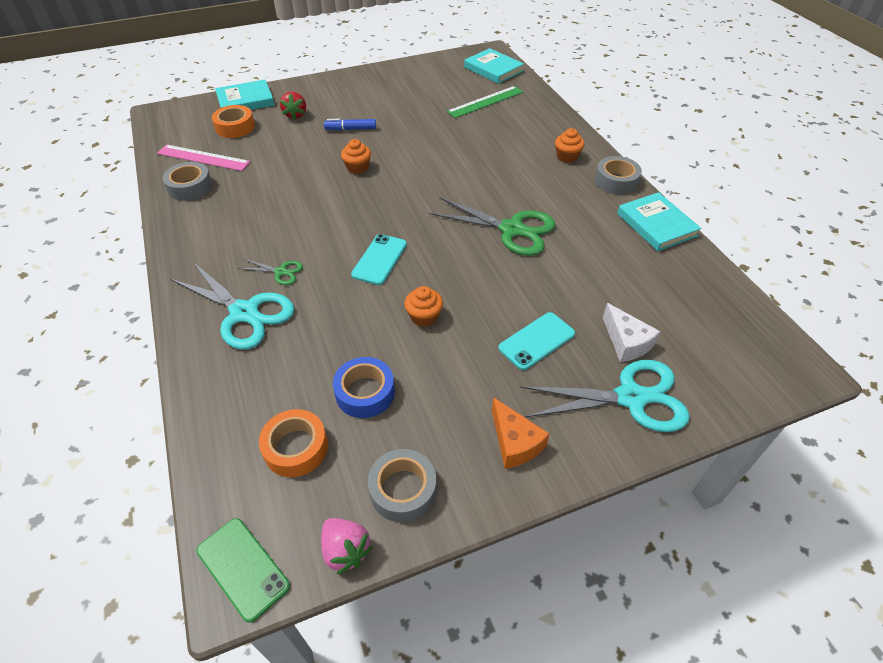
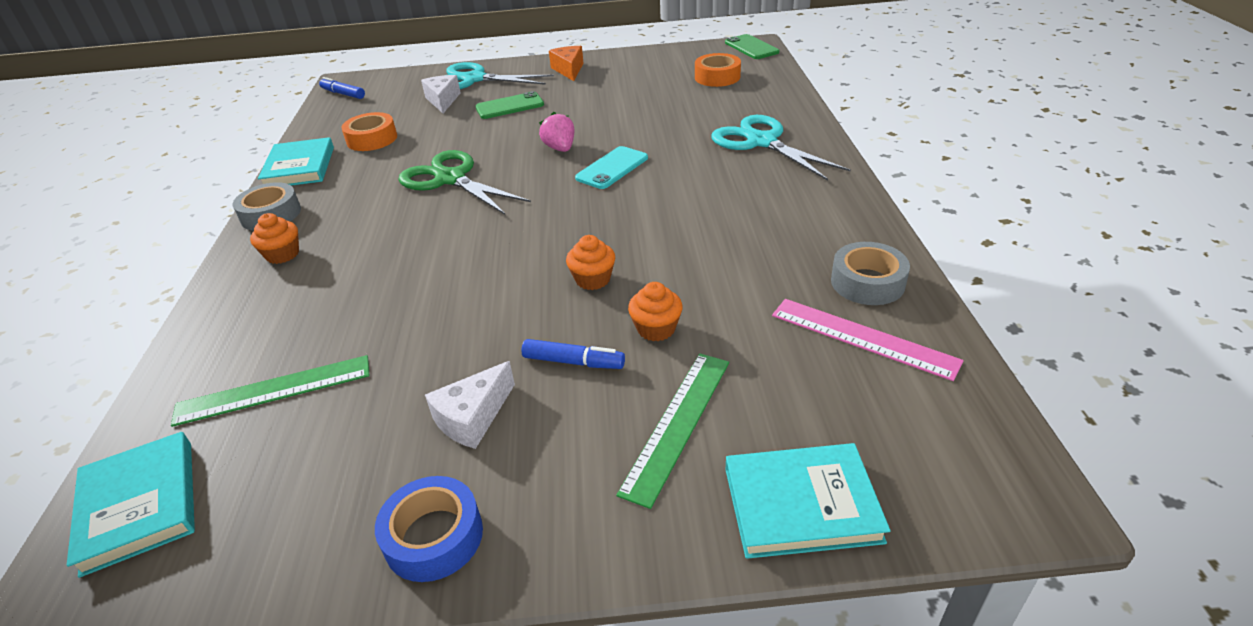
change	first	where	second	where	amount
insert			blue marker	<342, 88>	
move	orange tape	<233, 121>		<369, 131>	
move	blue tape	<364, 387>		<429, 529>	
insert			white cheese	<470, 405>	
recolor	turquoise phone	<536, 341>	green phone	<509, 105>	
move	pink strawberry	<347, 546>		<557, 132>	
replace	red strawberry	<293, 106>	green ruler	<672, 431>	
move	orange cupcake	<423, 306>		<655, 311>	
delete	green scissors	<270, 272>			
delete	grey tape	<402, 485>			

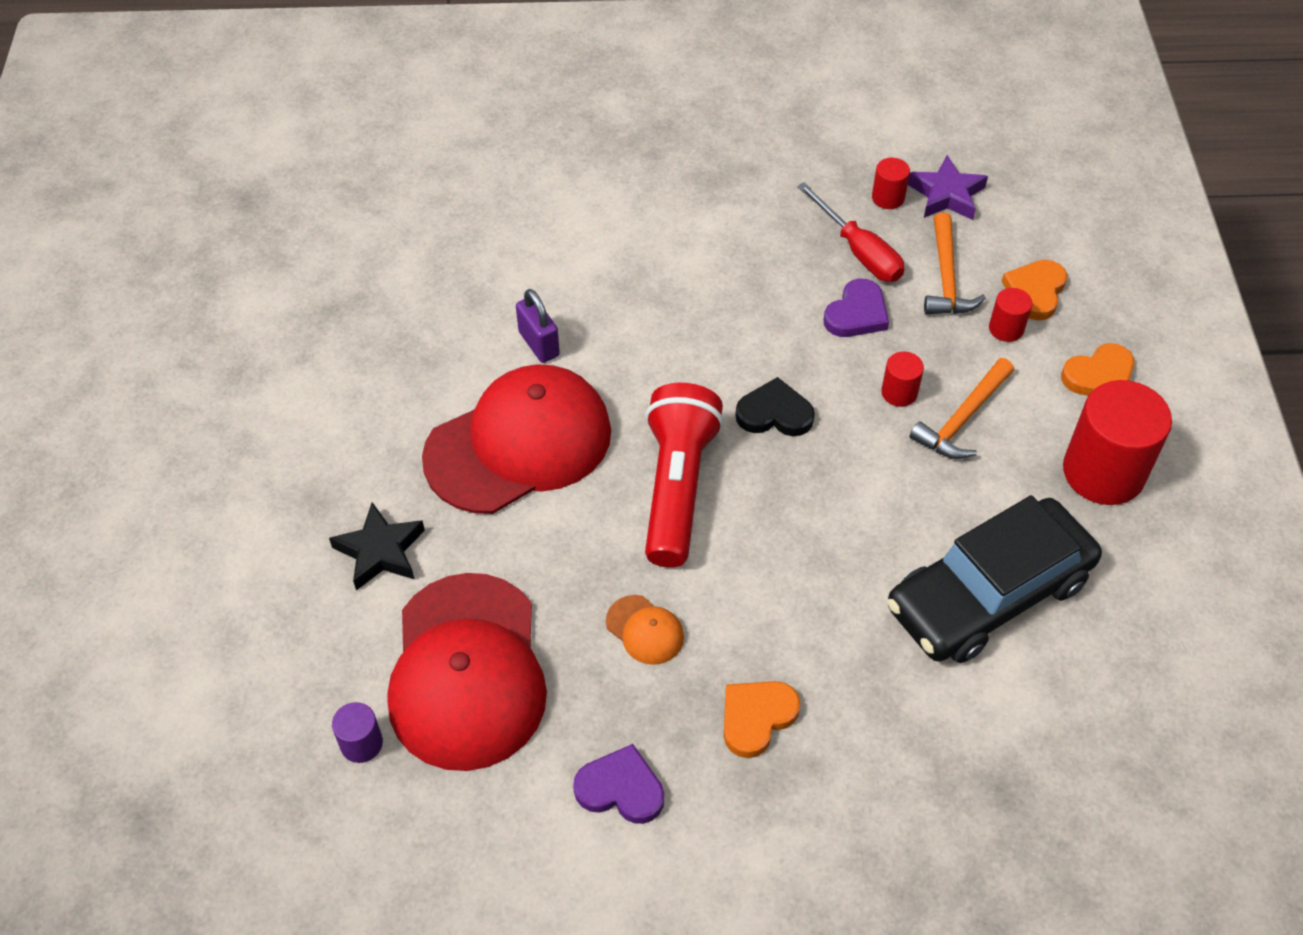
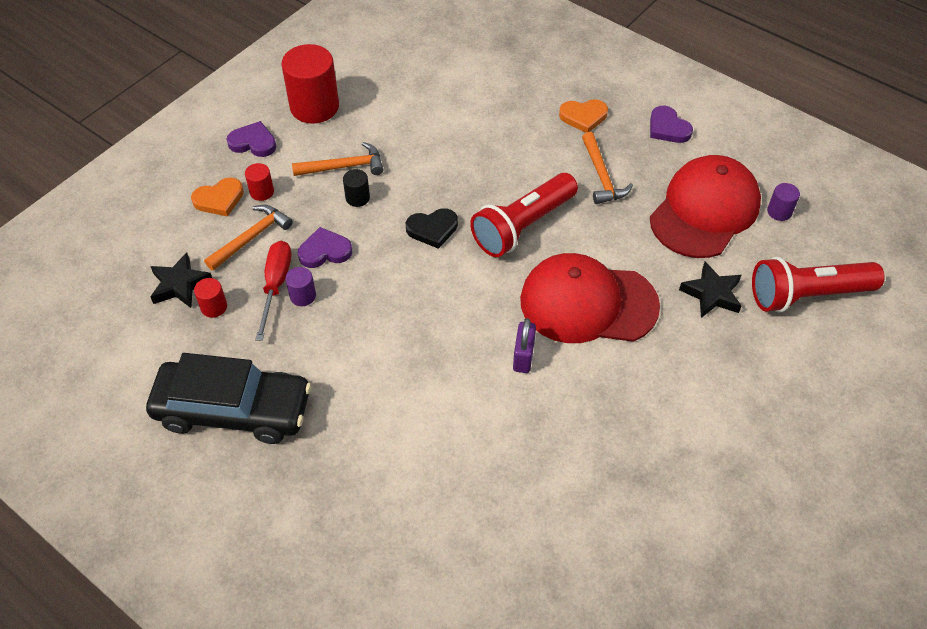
change	first	where	second	where	amount
move	black car	<994, 579>		<228, 398>	
recolor	purple star	<948, 187>	black star	<181, 280>	
recolor	orange heart	<1097, 369>	purple heart	<251, 139>	
insert			purple cylinder	<300, 286>	
recolor	red cylinder	<902, 379>	black cylinder	<356, 188>	
rotate	black heart	<775, 406>		<432, 228>	60 degrees counterclockwise
replace	orange cap	<645, 630>	orange hammer	<607, 168>	
insert			red flashlight	<818, 285>	

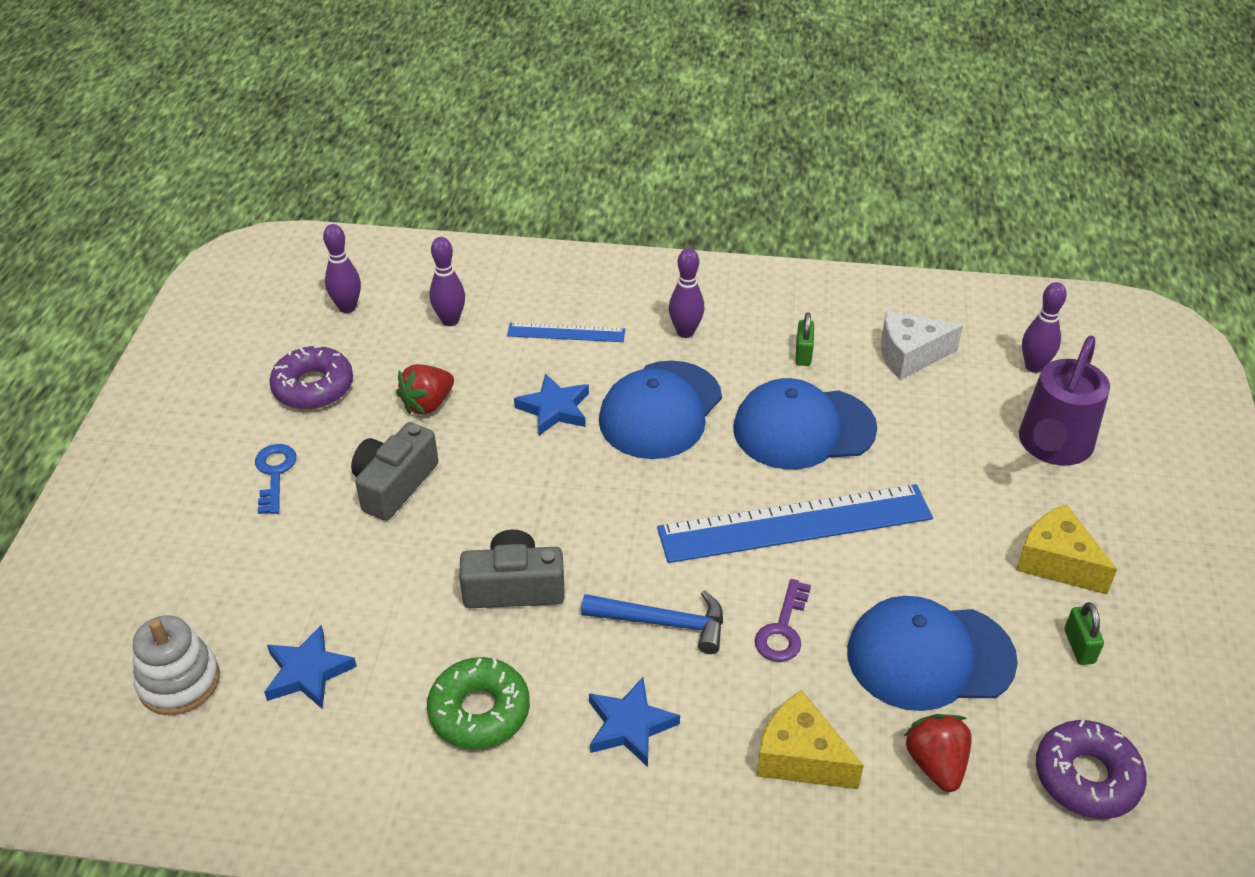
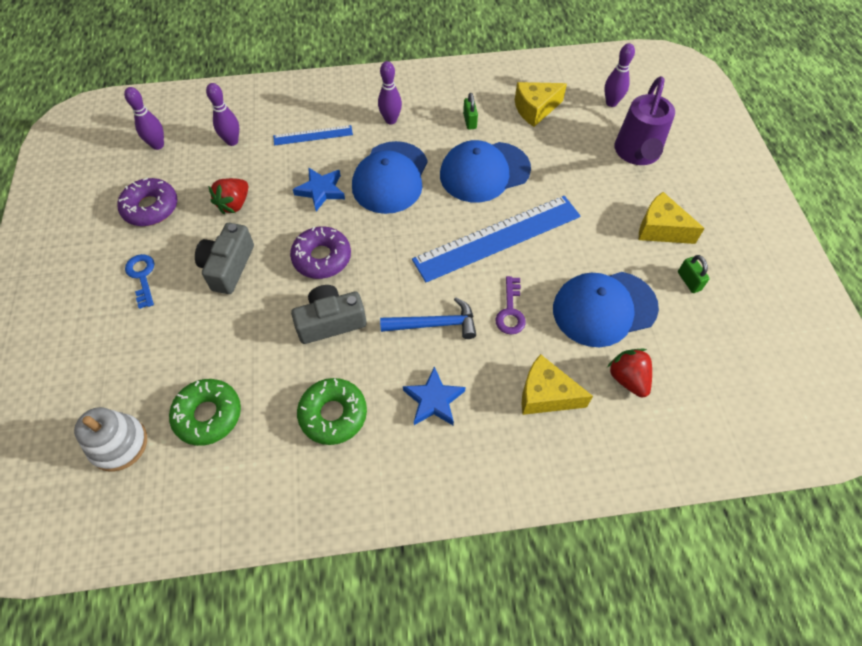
change	first	where	second	where	amount
replace	blue star	<310, 667>	green donut	<205, 412>	
move	purple donut	<1091, 769>		<320, 253>	
recolor	white cheese	<922, 345>	yellow cheese	<541, 104>	

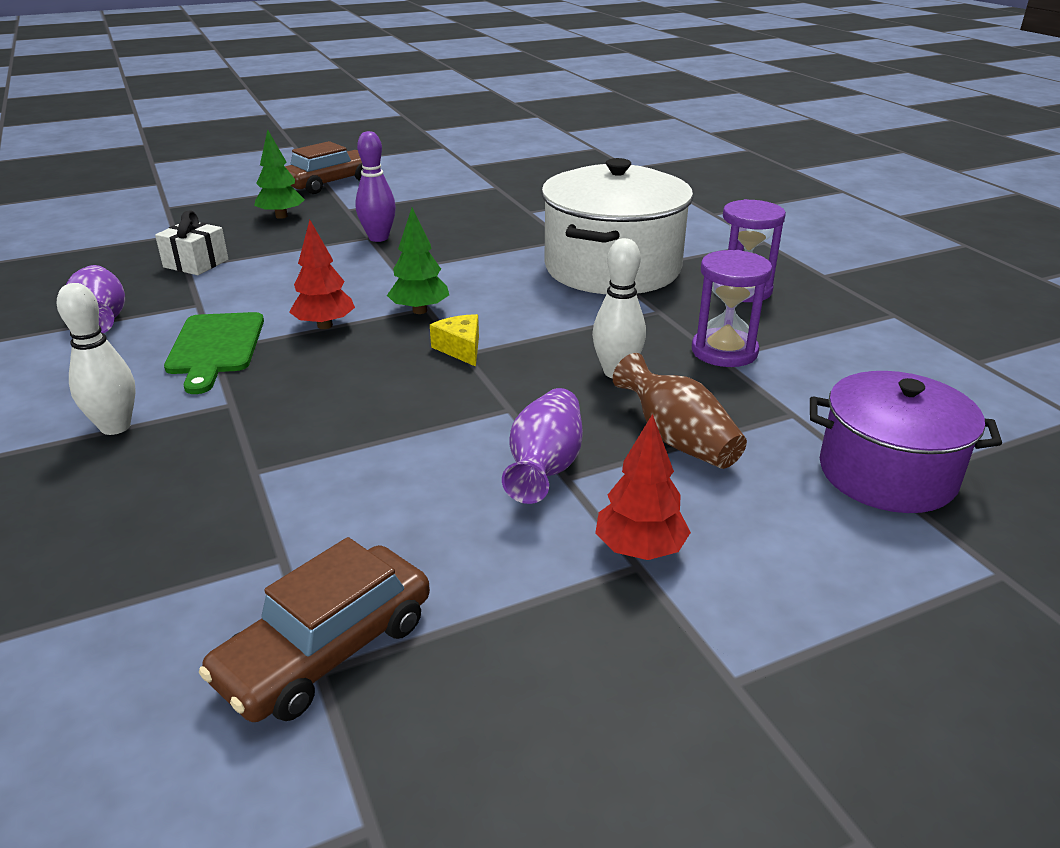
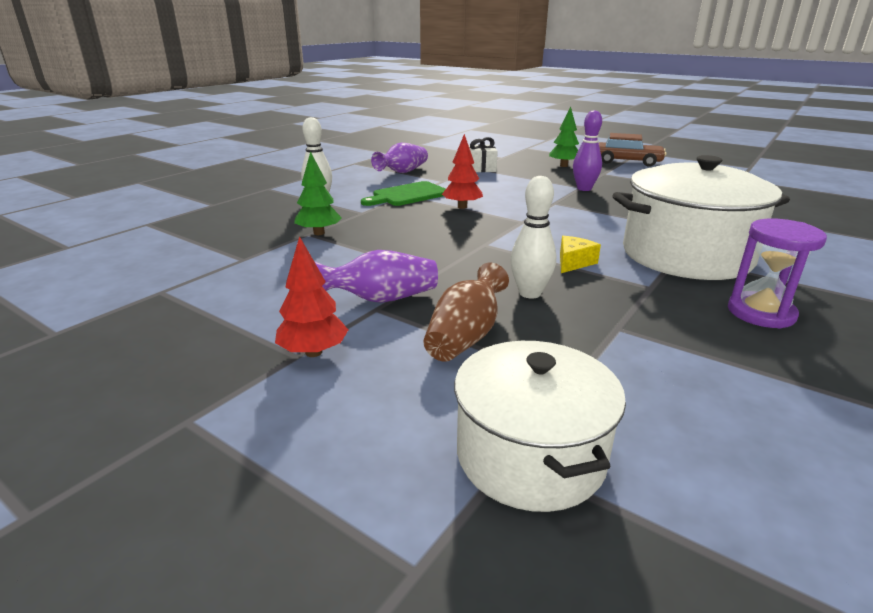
change	first	where	second	where	amount
move	green tree	<418, 261>		<318, 193>	
recolor	purple pot	<906, 442>	white pot	<540, 426>	
move	yellow cheese	<454, 340>		<580, 254>	
delete	brown car	<314, 629>			
delete	purple hourglass	<732, 308>			

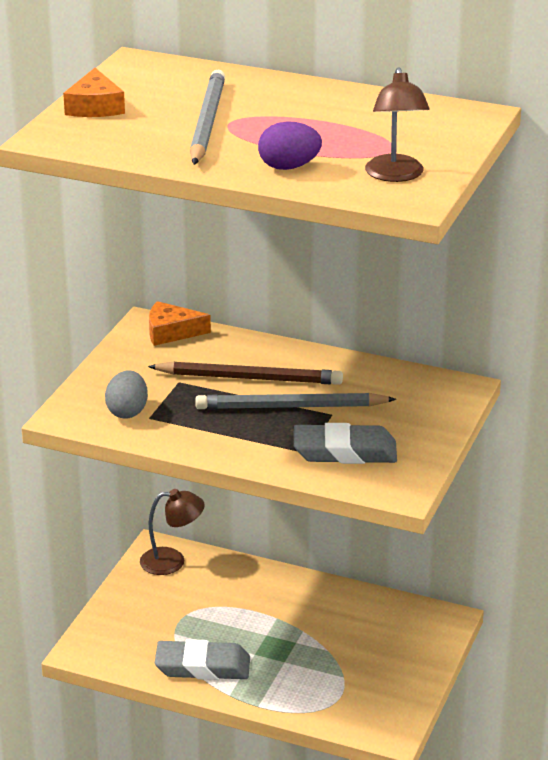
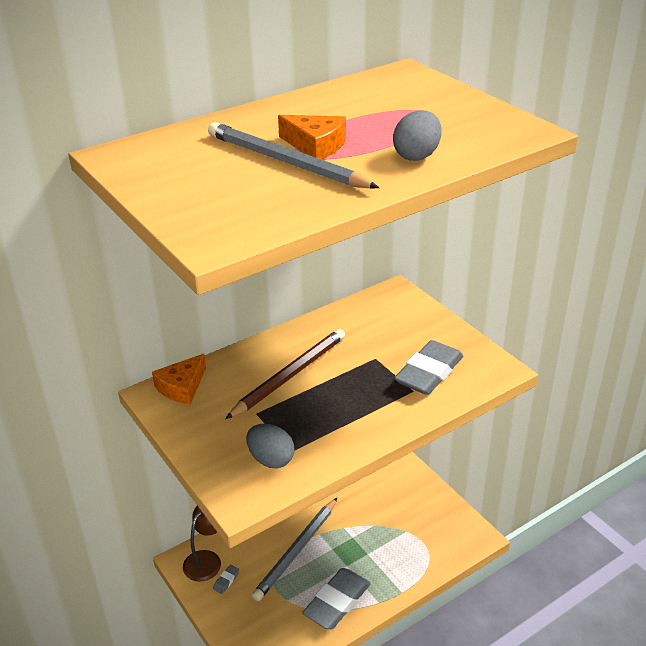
change	first	where	second	where	amount
insert			grey eraser	<226, 579>	
move	grey pencil	<295, 401>		<294, 549>	
move	orange cheese	<94, 92>		<312, 137>	
recolor	purple egg	<290, 145>	grey egg	<417, 135>	
delete	brown lamp	<397, 124>			

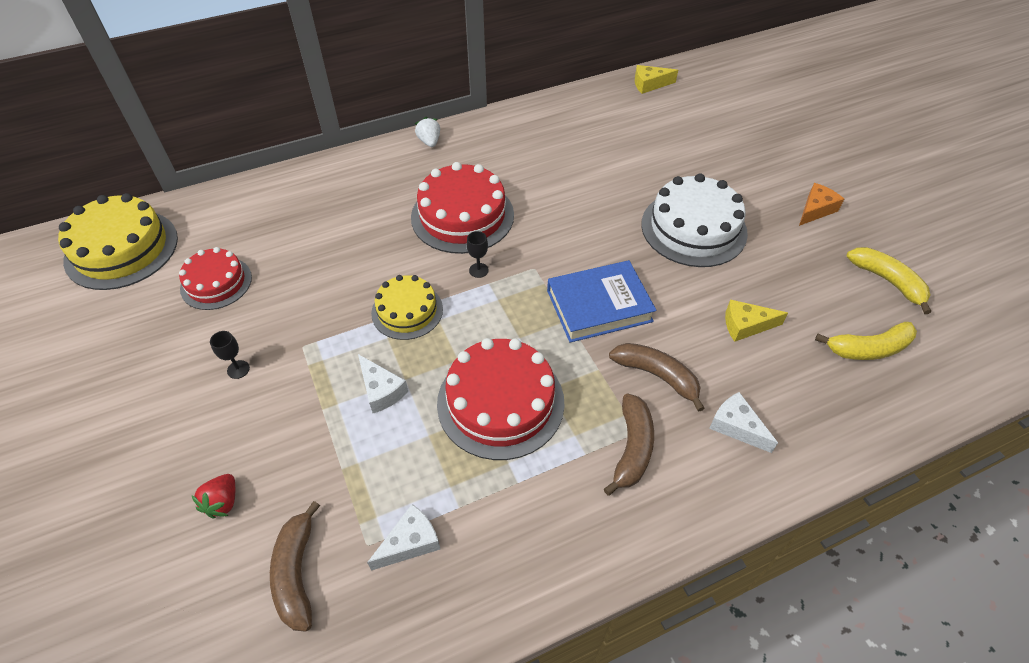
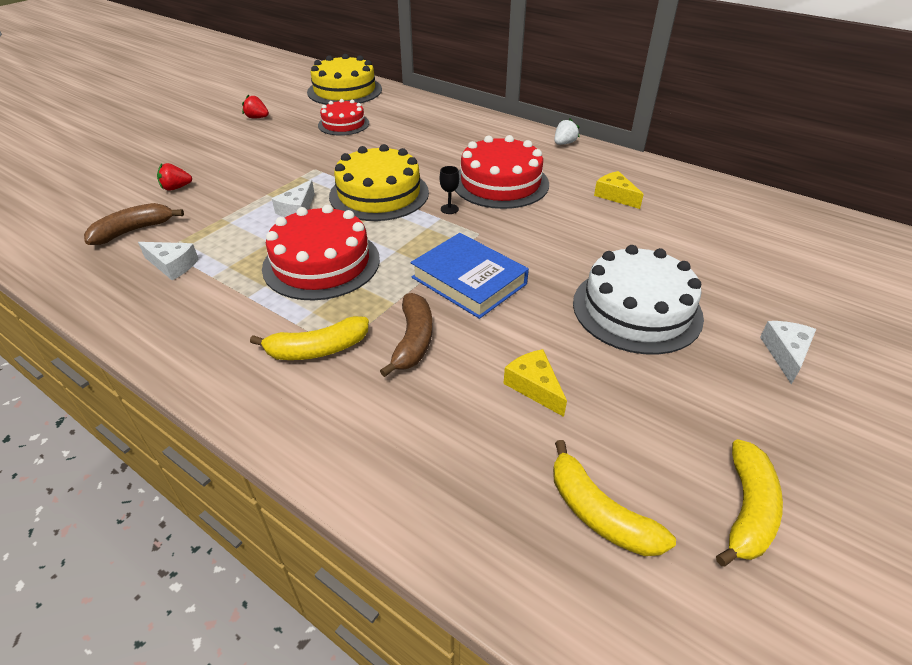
change	first	where	second	where	amount
insert			red strawberry	<255, 106>	
recolor	brown banana	<629, 445>	yellow banana	<309, 338>	
resize	yellow cake	<407, 307>		<379, 182>	x1.62
move	yellow cheese	<656, 79>		<619, 190>	
move	white cheese	<743, 422>		<788, 352>	
delete	black goblet	<230, 355>			
delete	orange cheese	<821, 204>			

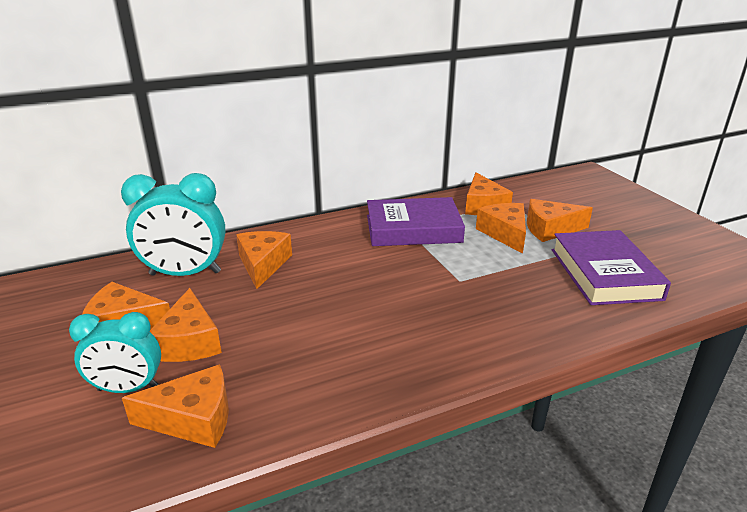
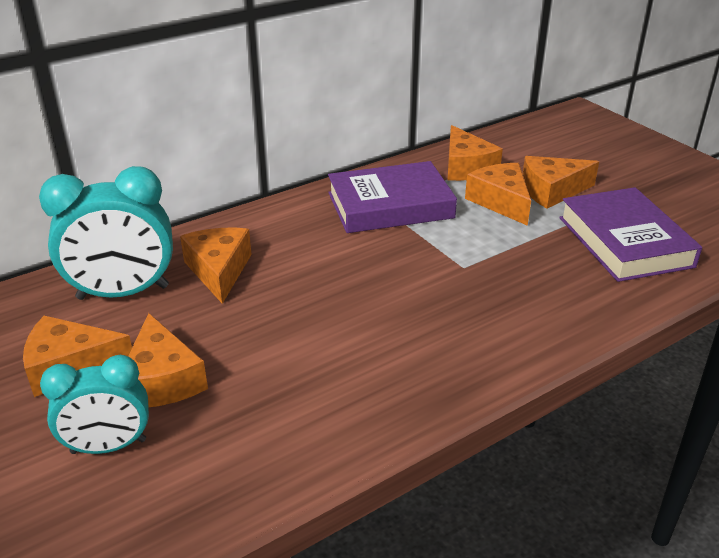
change	first	where	second	where	amount
delete	orange cheese	<175, 406>			

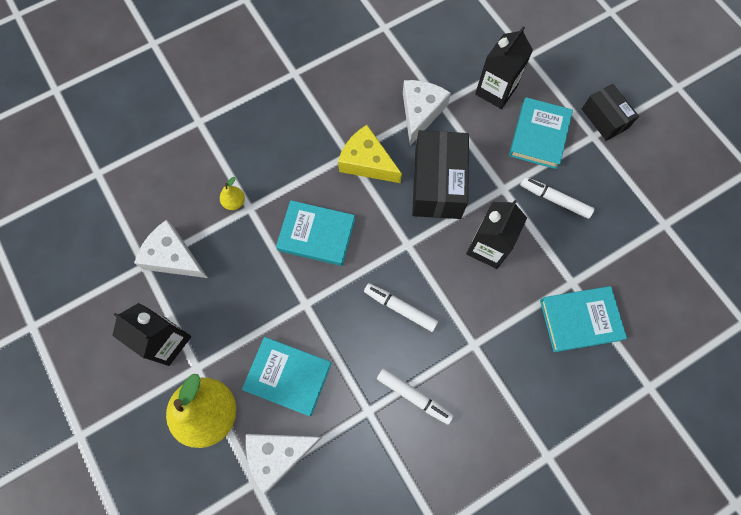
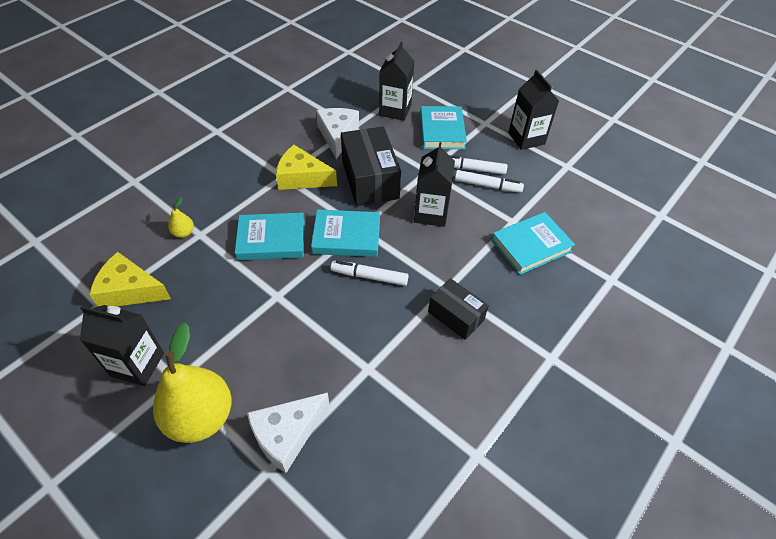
change	first	where	second	where	amount
recolor	white cheese	<171, 249>	yellow cheese	<130, 279>	
move	turquoise book	<287, 376>		<345, 233>	
move	black box	<610, 112>		<458, 309>	
move	white marker	<415, 396>		<489, 181>	
insert			black carton	<533, 110>	

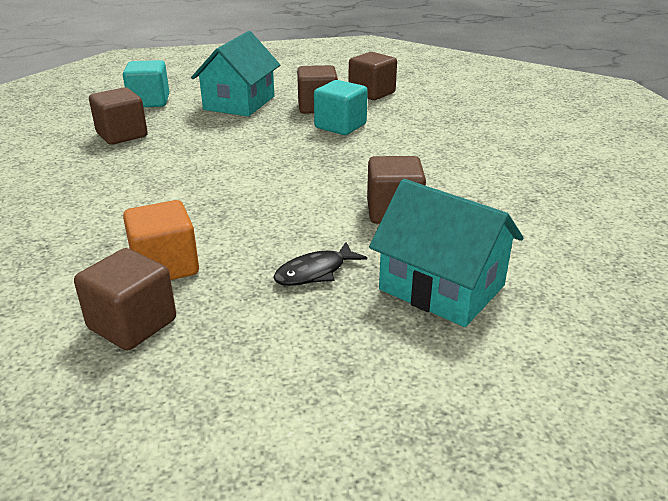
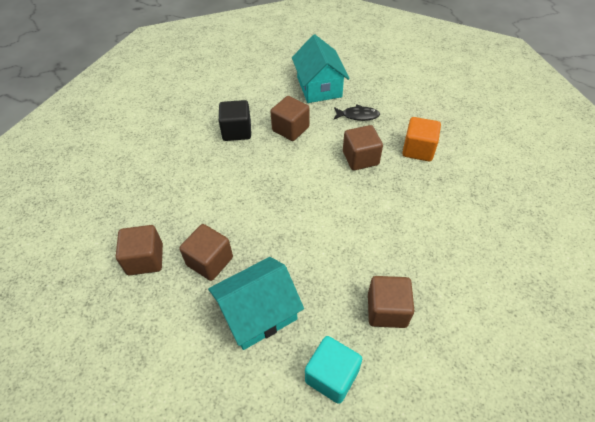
change	first	where	second	where	amount
insert			black cube	<235, 120>	
move	brown cube	<125, 299>		<363, 147>	
delete	turquoise cube	<341, 107>			

